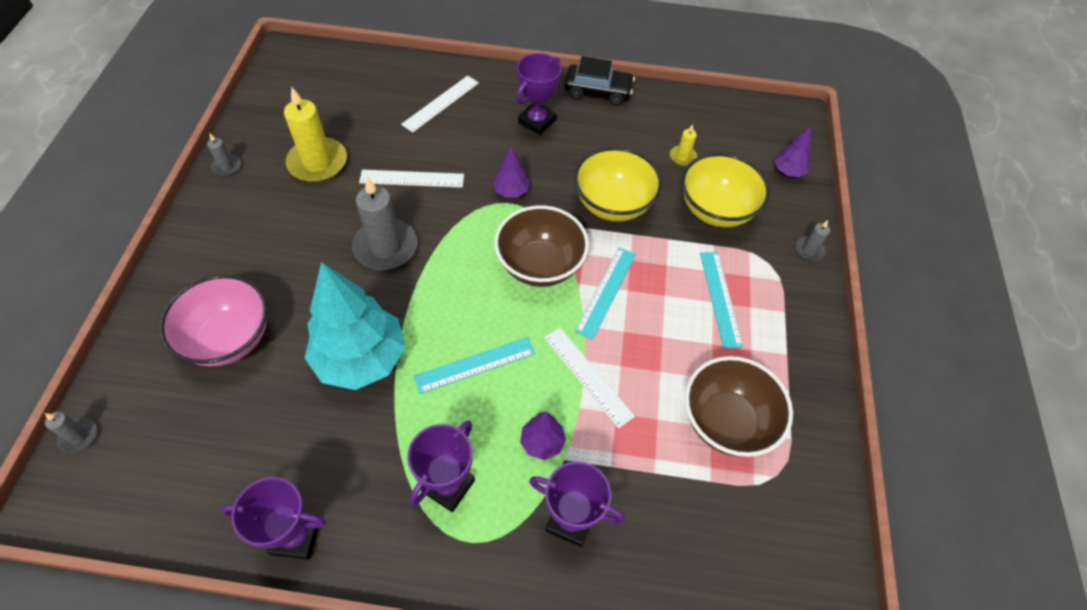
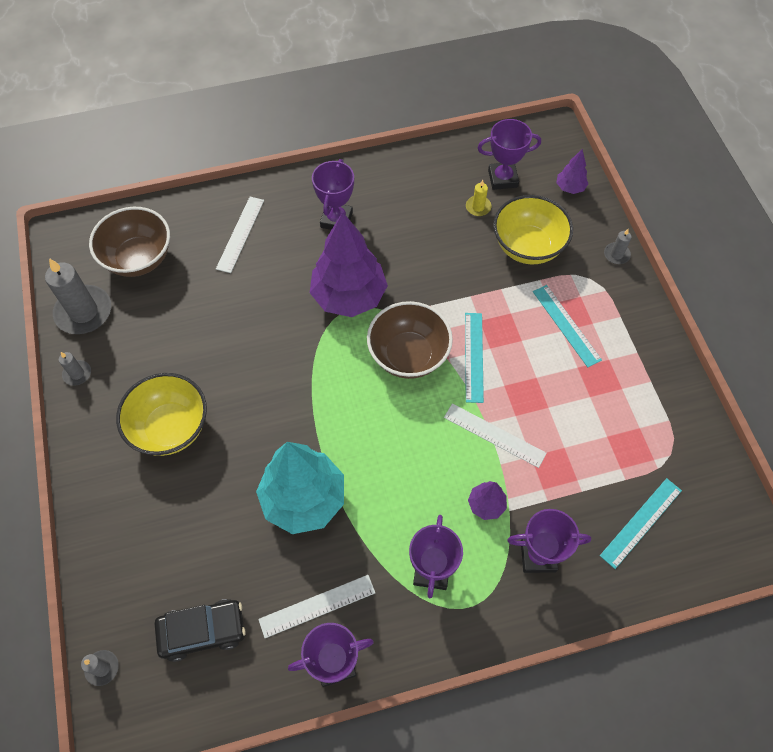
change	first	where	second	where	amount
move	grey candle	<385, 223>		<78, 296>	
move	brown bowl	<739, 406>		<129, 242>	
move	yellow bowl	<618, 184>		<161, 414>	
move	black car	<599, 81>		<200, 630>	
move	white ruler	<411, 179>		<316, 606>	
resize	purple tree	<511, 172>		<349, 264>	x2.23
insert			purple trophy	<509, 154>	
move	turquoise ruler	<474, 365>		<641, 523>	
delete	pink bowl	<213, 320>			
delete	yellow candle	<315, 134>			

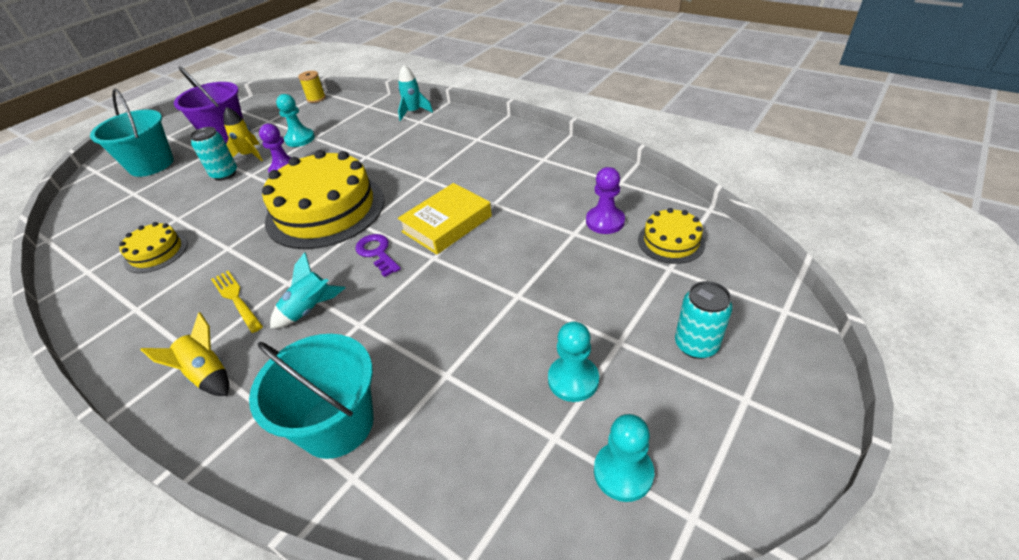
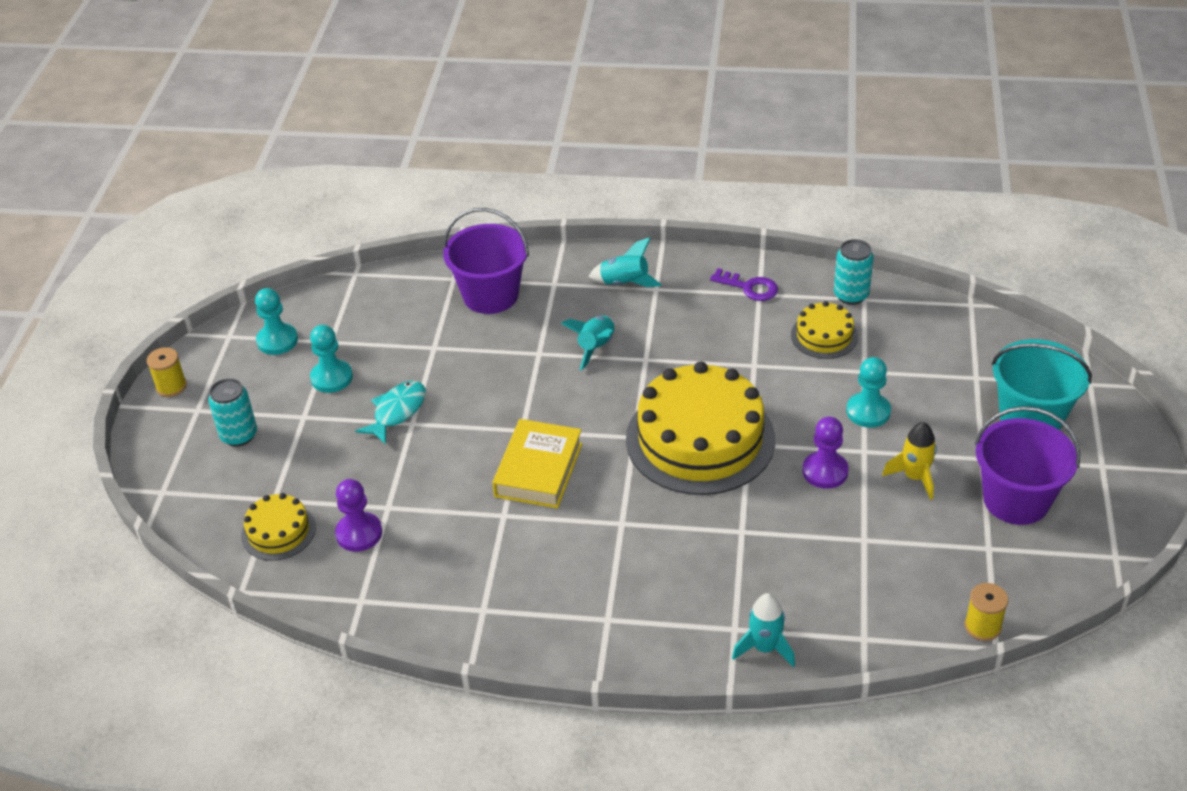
change	first	where	second	where	amount
insert			yellow spool	<167, 372>	
insert			turquoise fish	<390, 413>	
recolor	turquoise bucket	<311, 396>	purple bucket	<486, 261>	
recolor	yellow rocket	<185, 354>	turquoise rocket	<625, 262>	
move	purple key	<378, 255>		<744, 284>	
move	turquoise can	<213, 154>		<854, 272>	
move	turquoise pawn	<295, 120>		<868, 392>	
delete	yellow fork	<237, 302>			

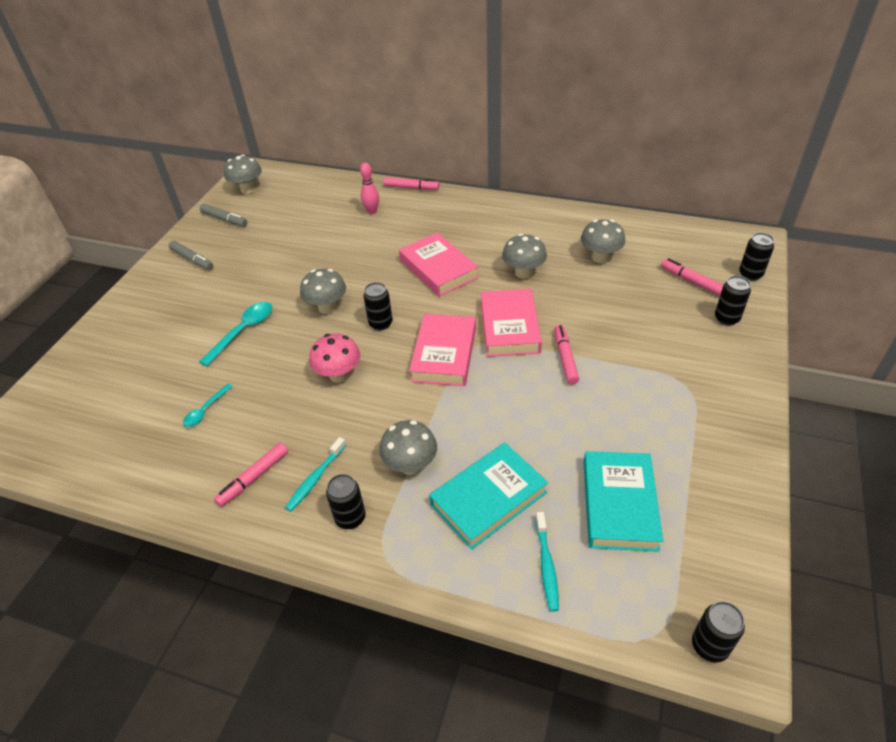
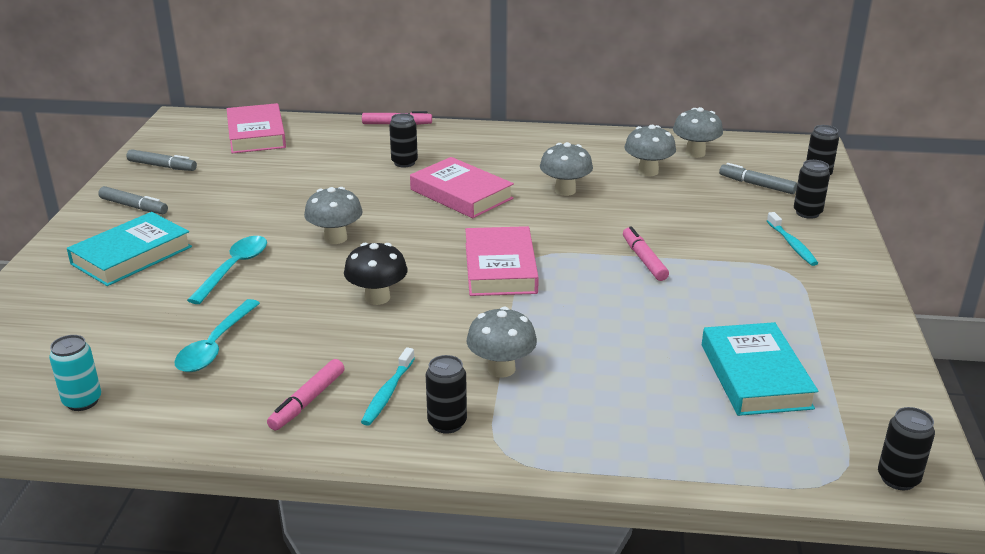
change	first	where	second	where	amount
insert			turquoise can	<75, 373>	
move	turquoise book	<488, 496>		<129, 249>	
resize	turquoise spoon	<208, 405>		<217, 335>	x1.65
move	pink book	<511, 323>		<256, 128>	
recolor	pink mushroom	<334, 358>	black mushroom	<376, 274>	
move	black can	<378, 306>		<403, 140>	
move	grey mushroom	<243, 174>		<698, 132>	
recolor	pink marker	<692, 277>	grey marker	<758, 178>	
move	turquoise toothbrush	<547, 562>		<792, 239>	
delete	pink bowling pin	<369, 189>			

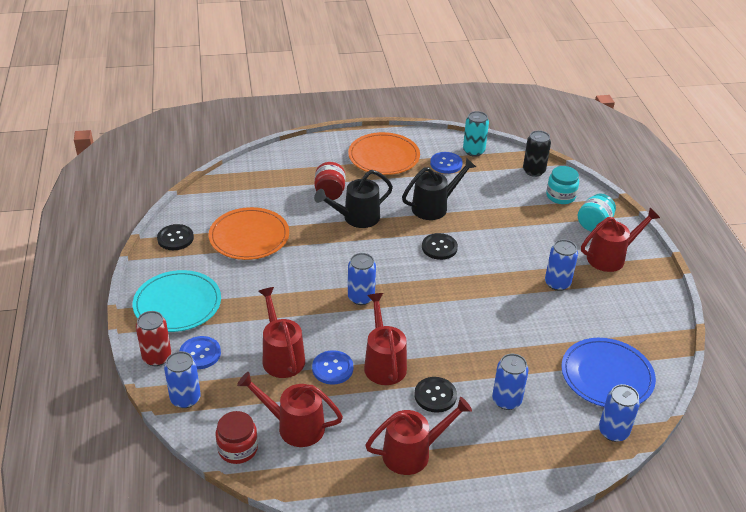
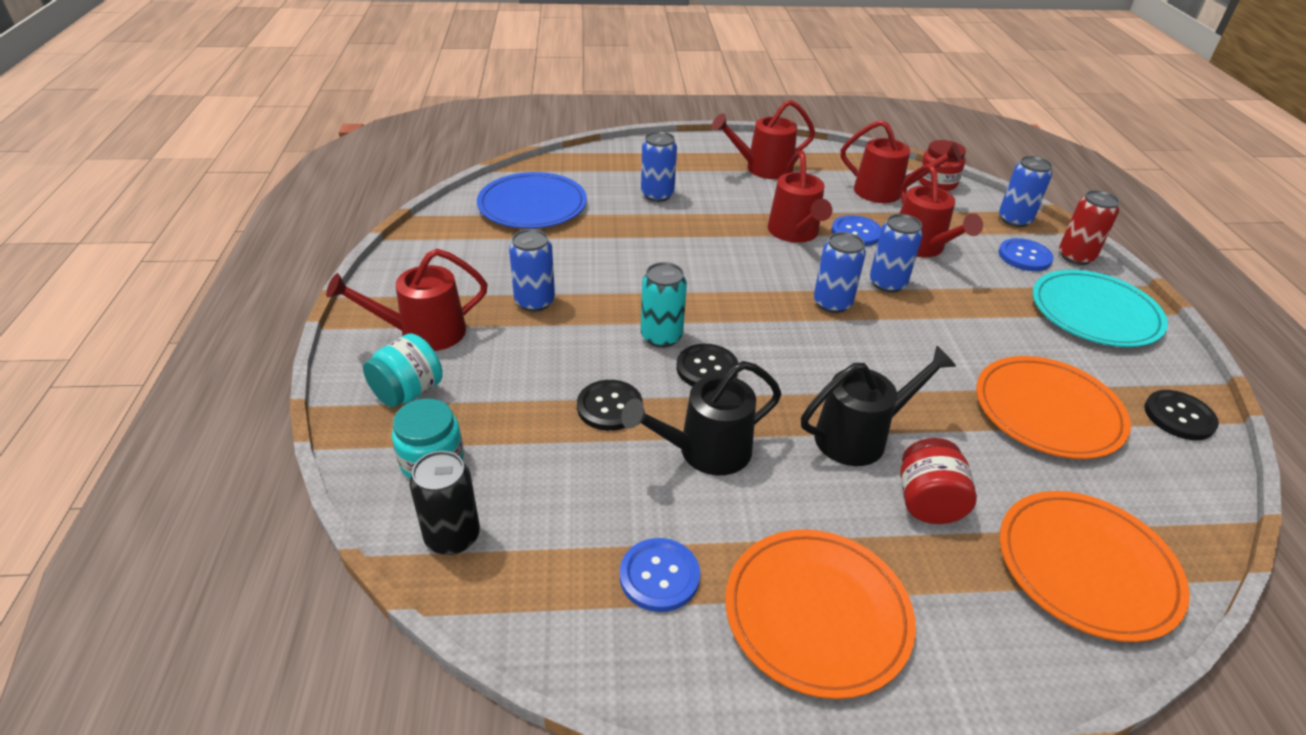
change	first	where	second	where	amount
move	black button	<435, 395>		<610, 405>	
move	turquoise can	<476, 134>		<664, 305>	
move	blue can	<619, 413>		<896, 253>	
insert			orange plate	<1094, 566>	

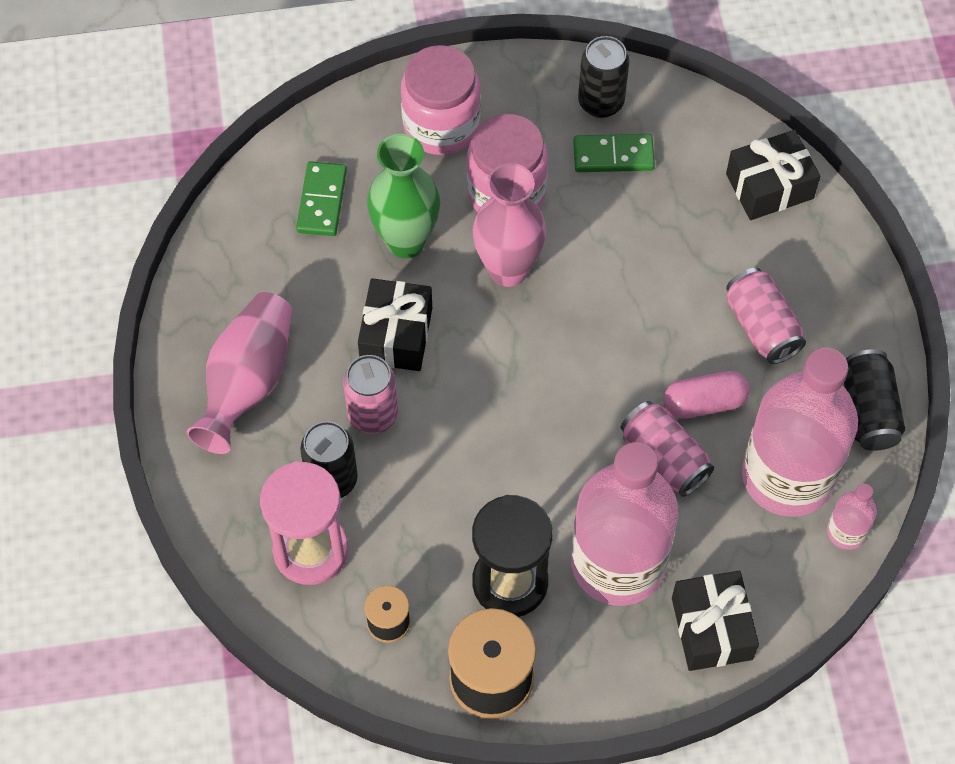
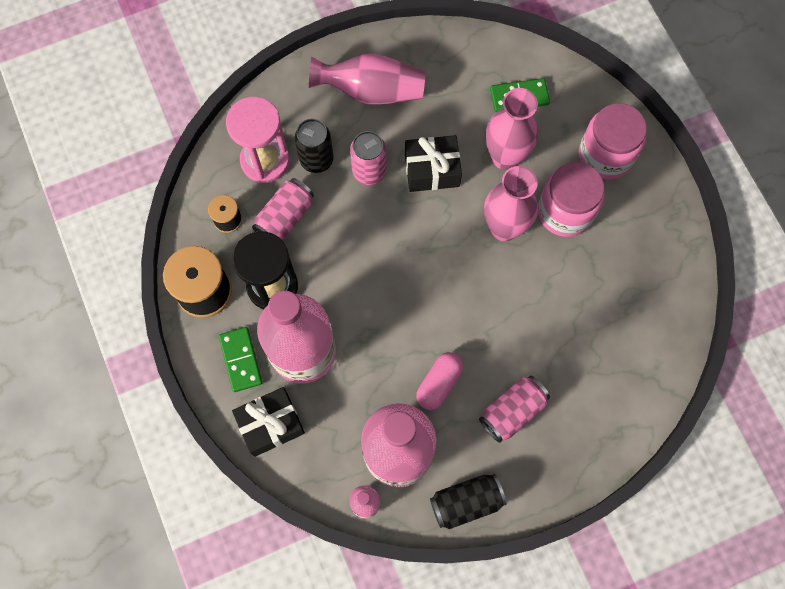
change	first	where	second	where	amount
move	green domino	<614, 153>		<240, 359>	
move	pink can	<667, 449>		<283, 209>	
rotate	pink capsule	<706, 395>		<439, 381>	60 degrees clockwise
recolor	green vase	<403, 196>	pink vase	<512, 129>	
delete	black can	<603, 77>			
delete	black gift	<773, 175>			

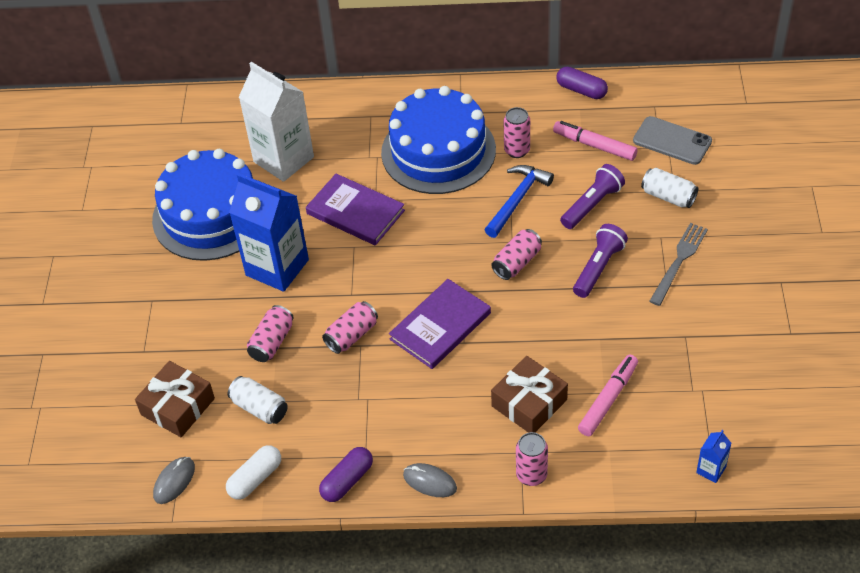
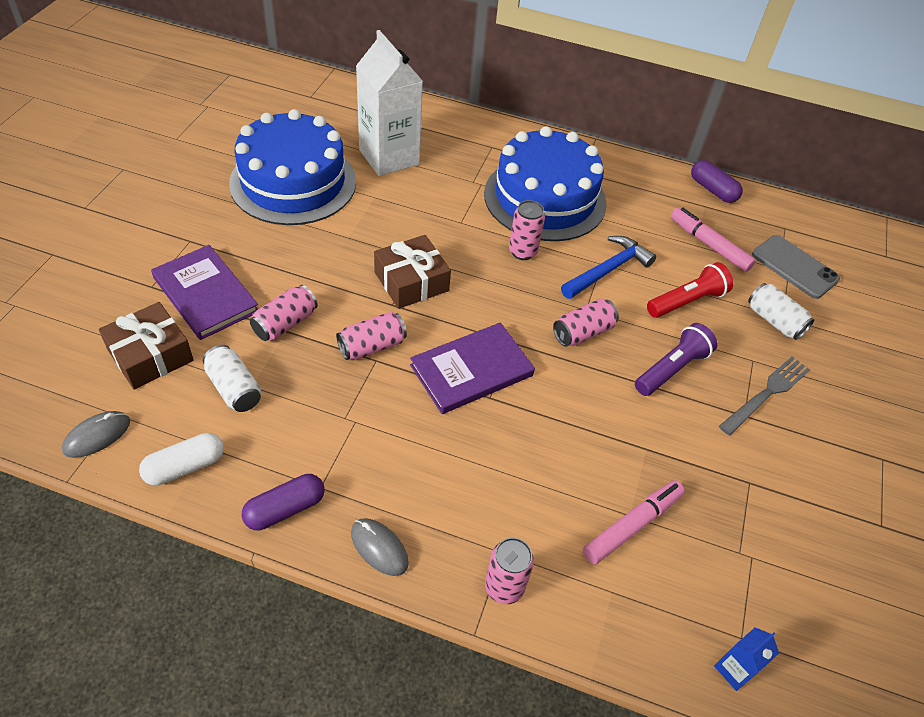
change	first	where	second	where	amount
move	purple book	<355, 210>		<204, 292>	
move	brown gift	<529, 394>		<412, 272>	
move	pink can	<517, 132>		<527, 230>	
recolor	purple flashlight	<592, 196>	red flashlight	<690, 290>	
delete	blue carton	<269, 232>			

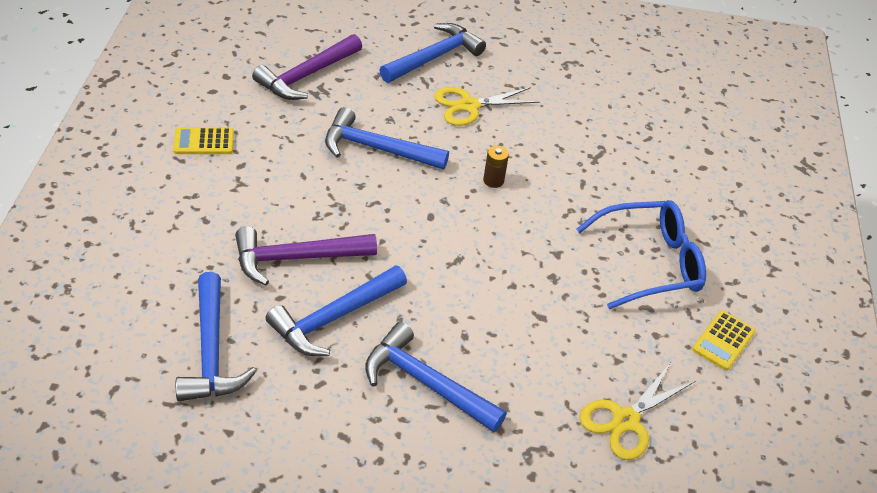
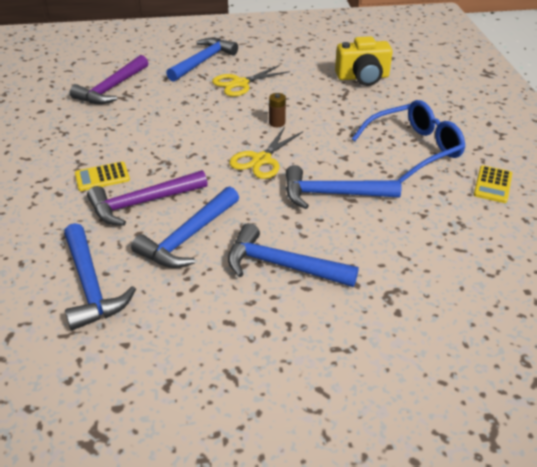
change	first	where	second	where	amount
move	yellow calculator	<203, 140>		<102, 176>	
move	yellow scissors	<637, 412>		<266, 153>	
move	blue hammer	<387, 138>		<343, 187>	
insert			yellow camera	<364, 61>	

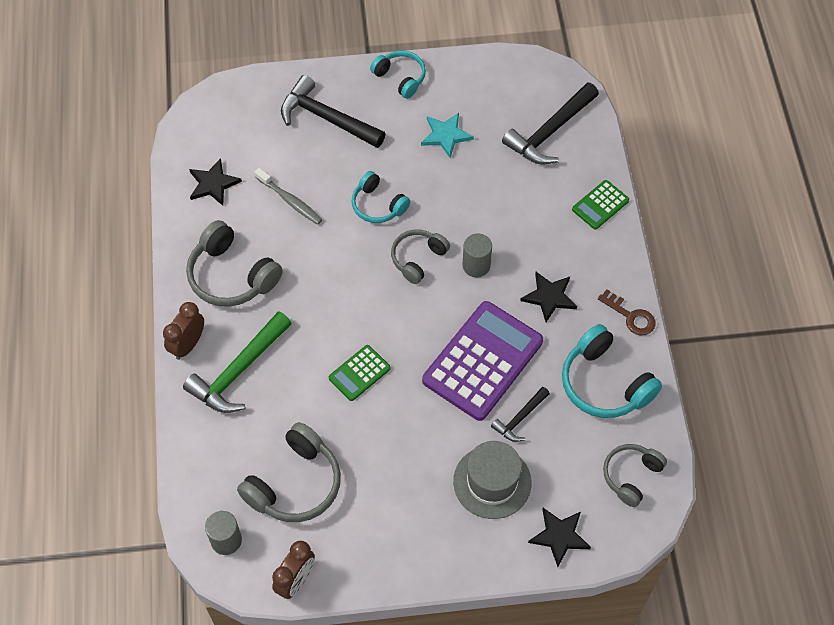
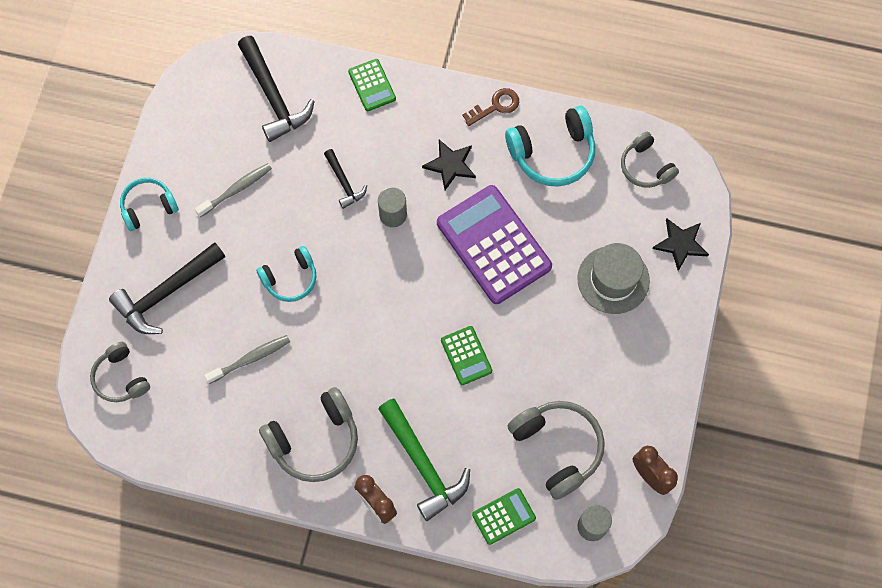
change	first	where	second	where	amount
move	grey headphones	<420, 256>		<120, 372>	
replace	turquoise star	<447, 135>	grey toothbrush	<233, 190>	
move	black hammer	<520, 414>		<345, 179>	
insert			green calculator	<504, 516>	
delete	black star	<215, 182>			

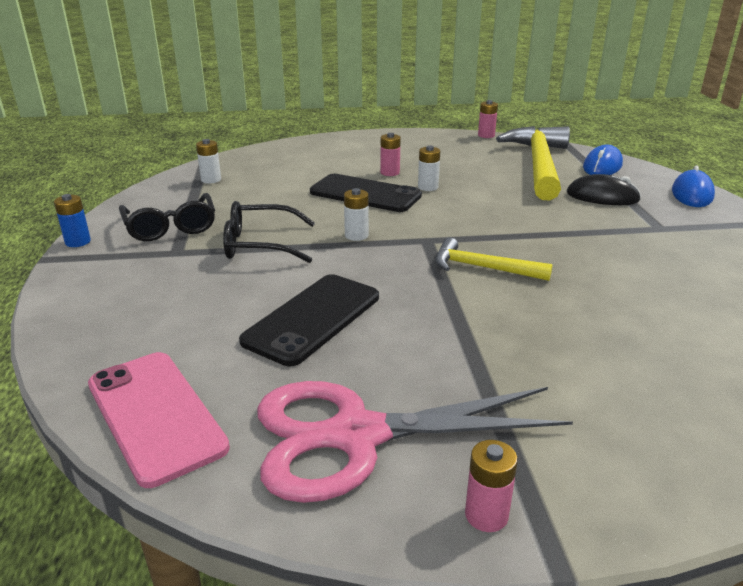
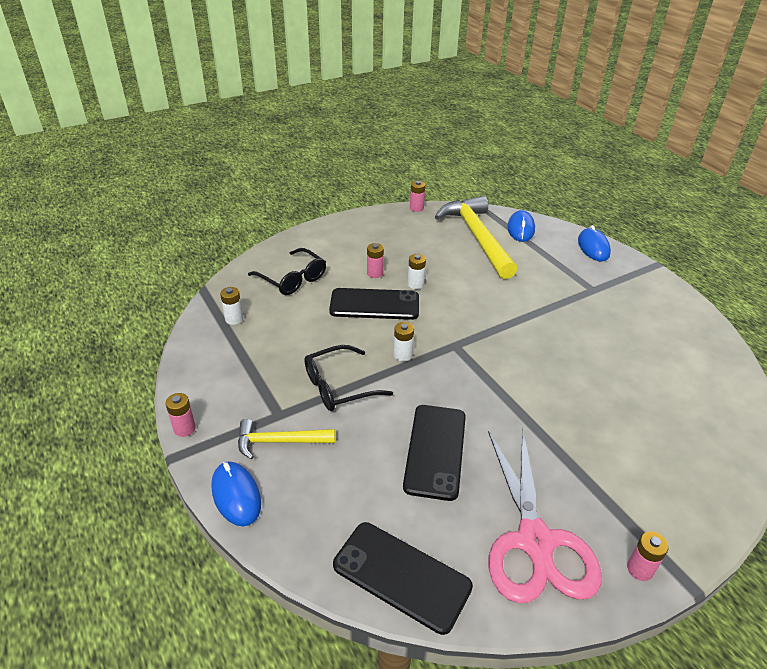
change	first	where	second	where	amount
recolor	blue battery	<72, 220>	pink battery	<180, 415>	
insert			blue mouse	<236, 494>	
move	yellow hammer	<493, 259>		<286, 439>	
move	black glasses	<167, 217>		<287, 271>	
recolor	pink phone	<159, 420>	black phone	<403, 578>	
rotate	pink scissors	<415, 442>		<545, 515>	60 degrees counterclockwise
delete	black mouse	<604, 189>			

